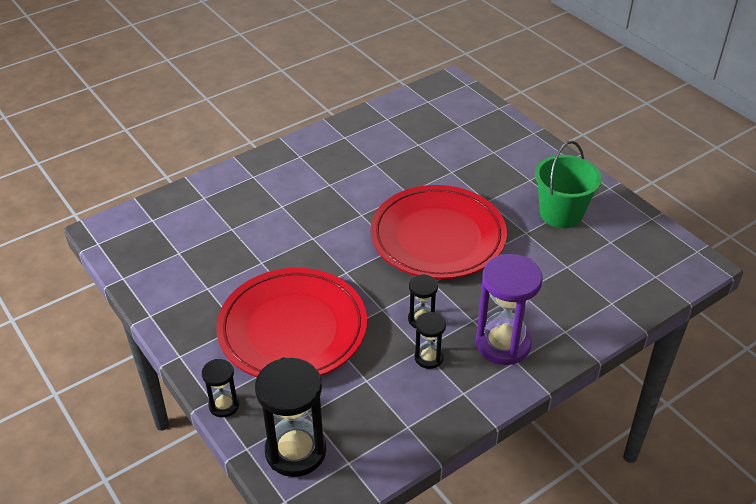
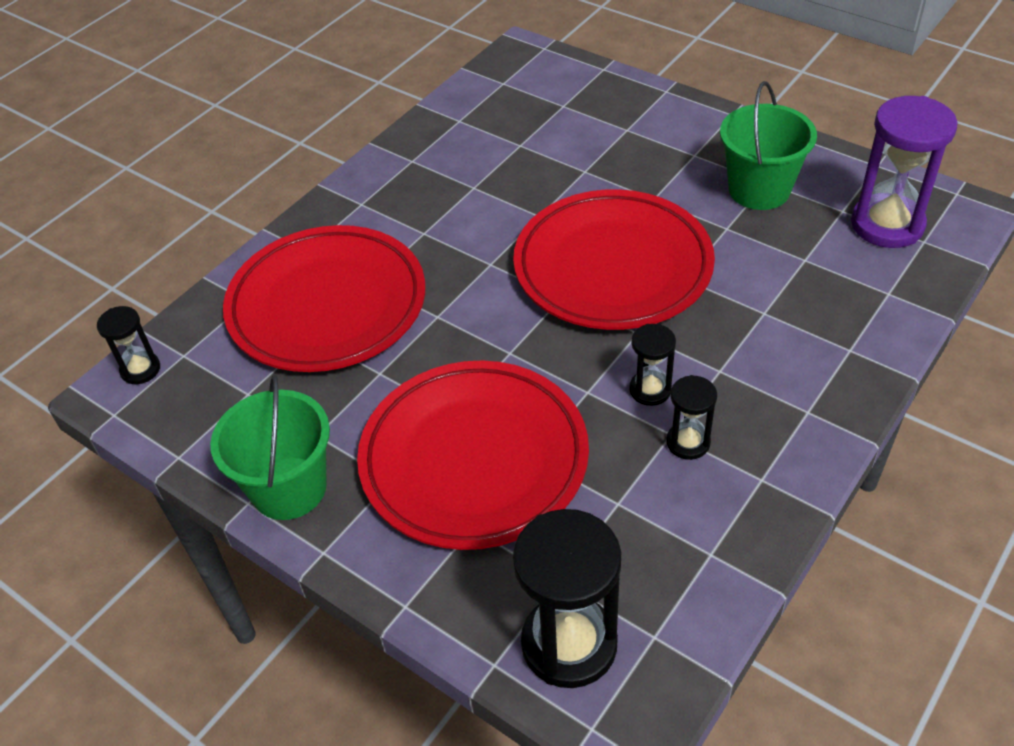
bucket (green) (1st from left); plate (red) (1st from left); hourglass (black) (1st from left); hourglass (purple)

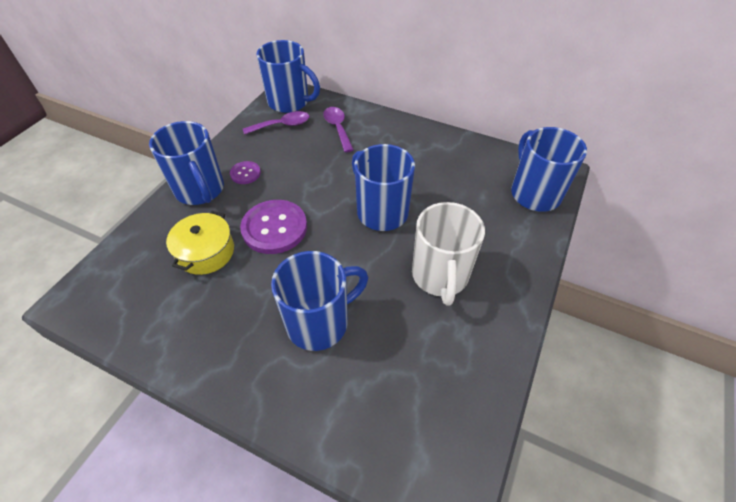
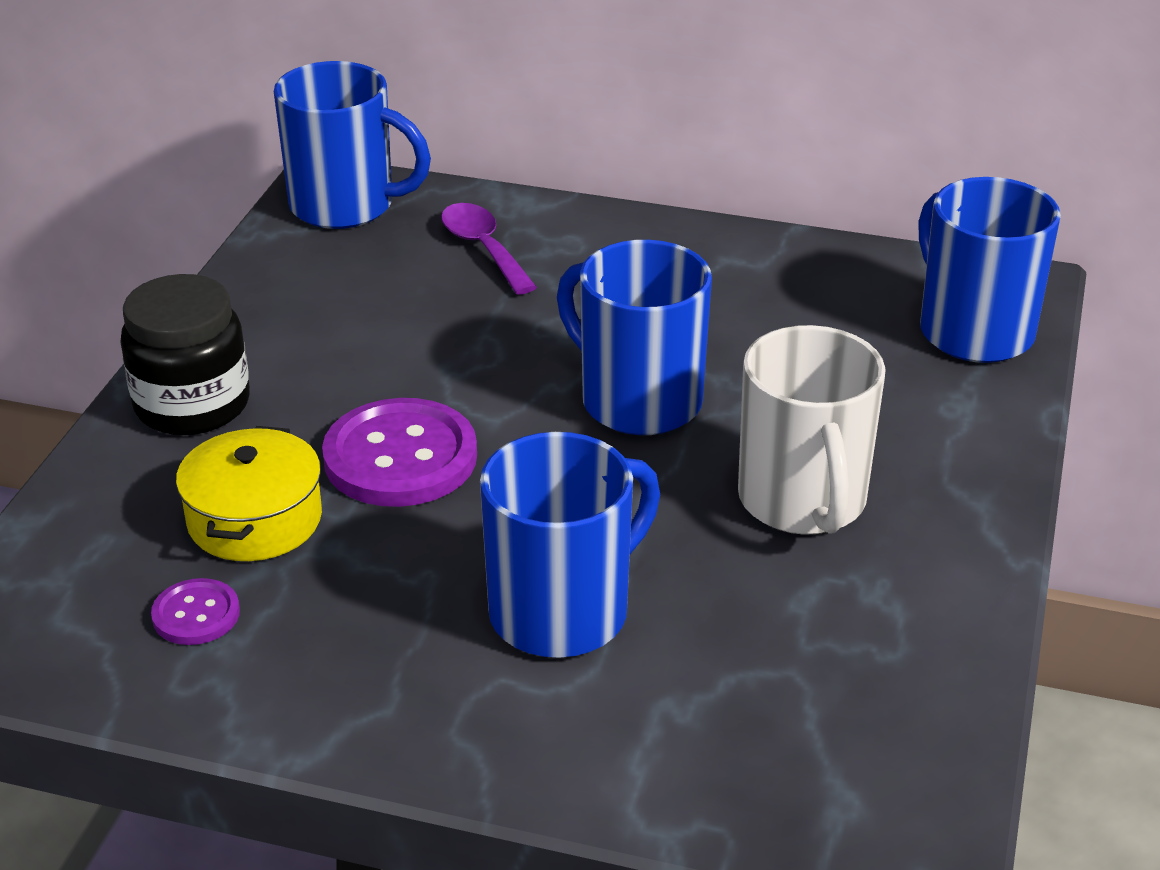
spoon (purple) (1st from left in the first image); button (purple) (1st from left); jar (black)

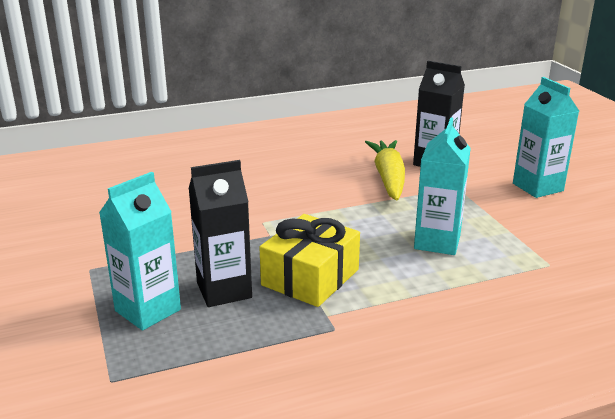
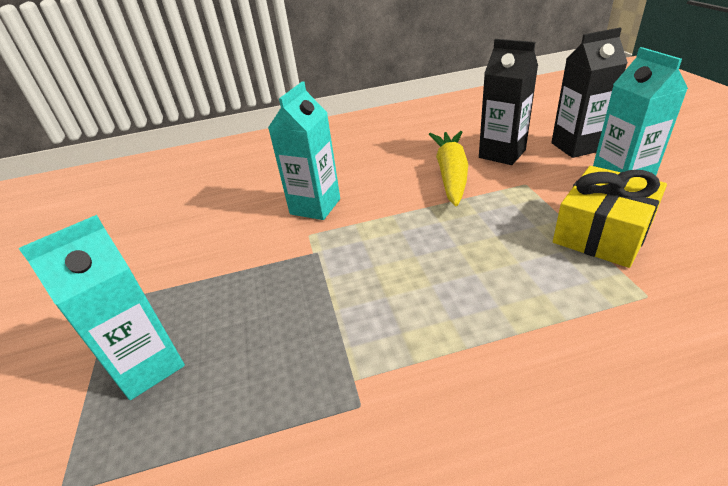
carton (black) (2nd from left); gift (yellow); carton (turquoise) (2nd from left)

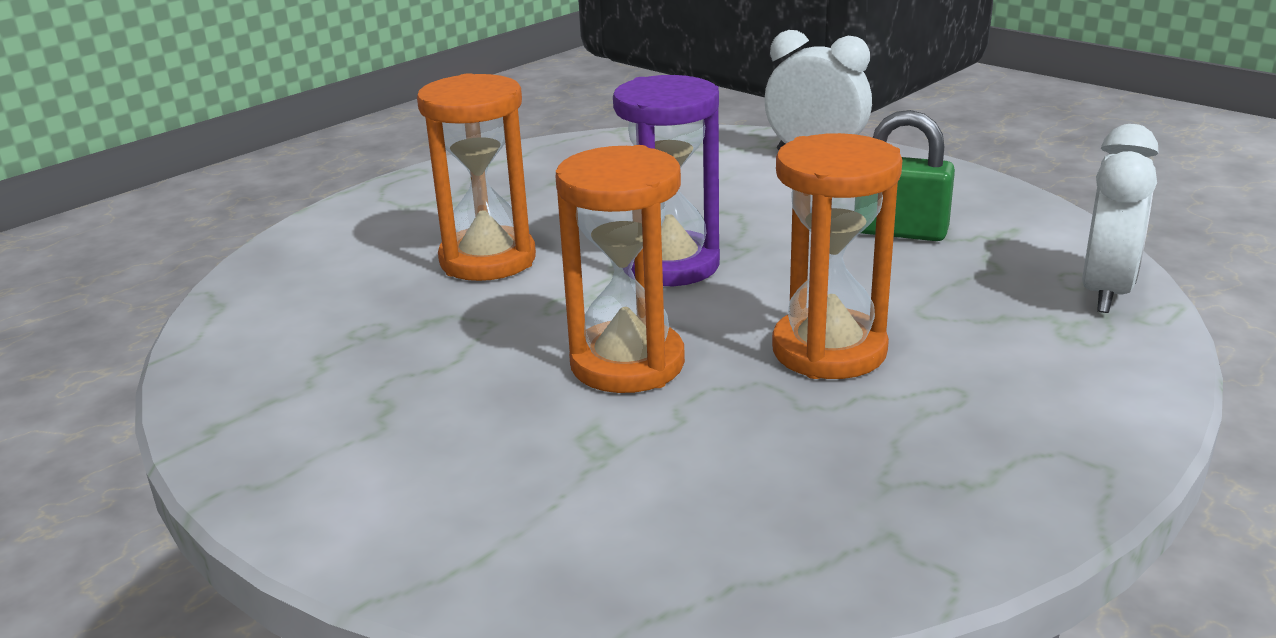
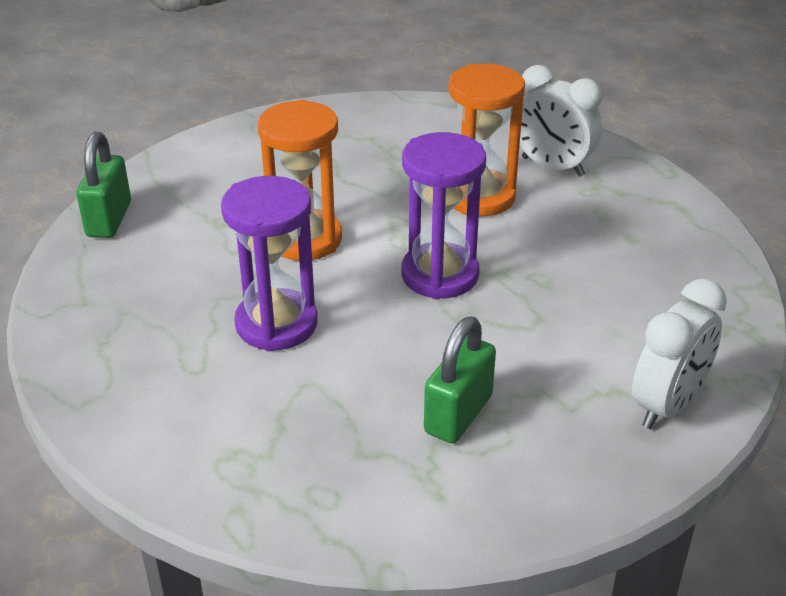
padlock (green) (1st from left); clock (white) (1st from left); hourglass (purple) (1st from left)

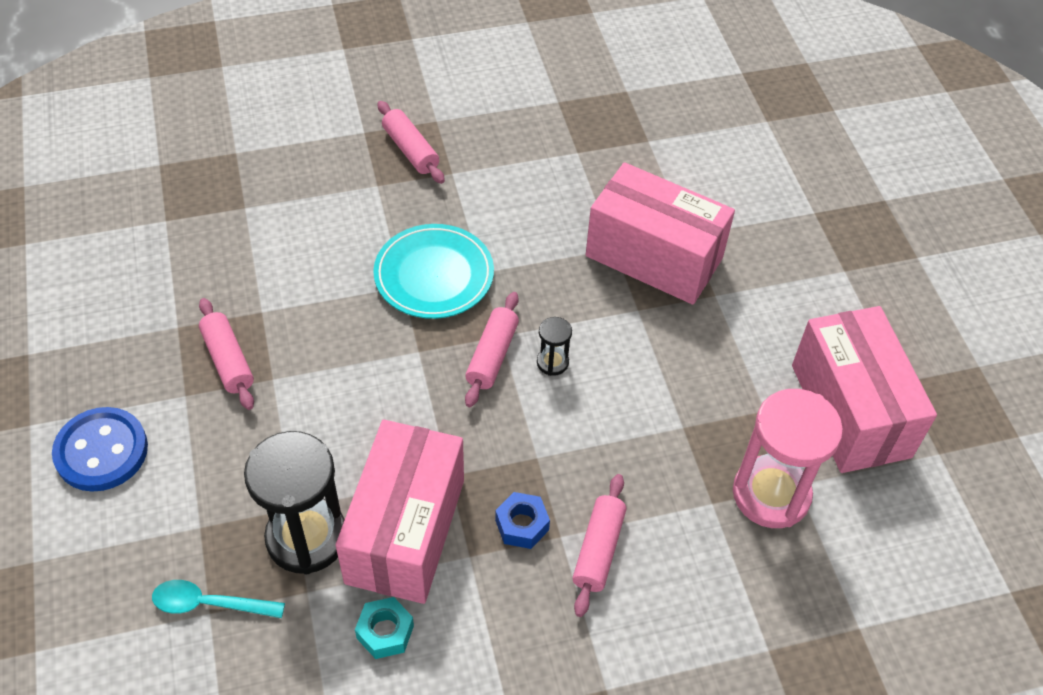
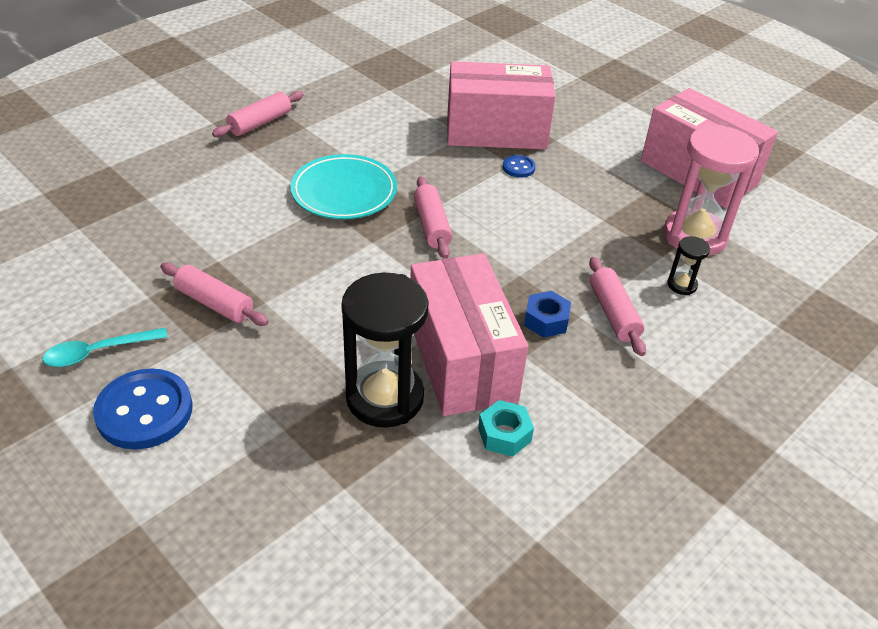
button (blue) (2nd from left); spoon (turquoise); hourglass (black) (2nd from left); rolling pin (pink) (2nd from left)

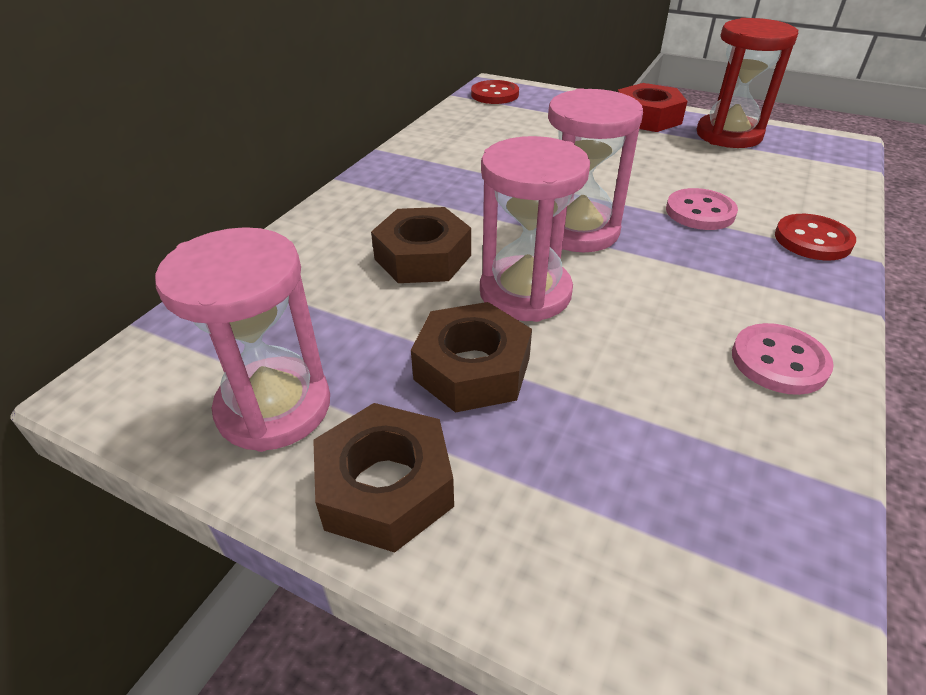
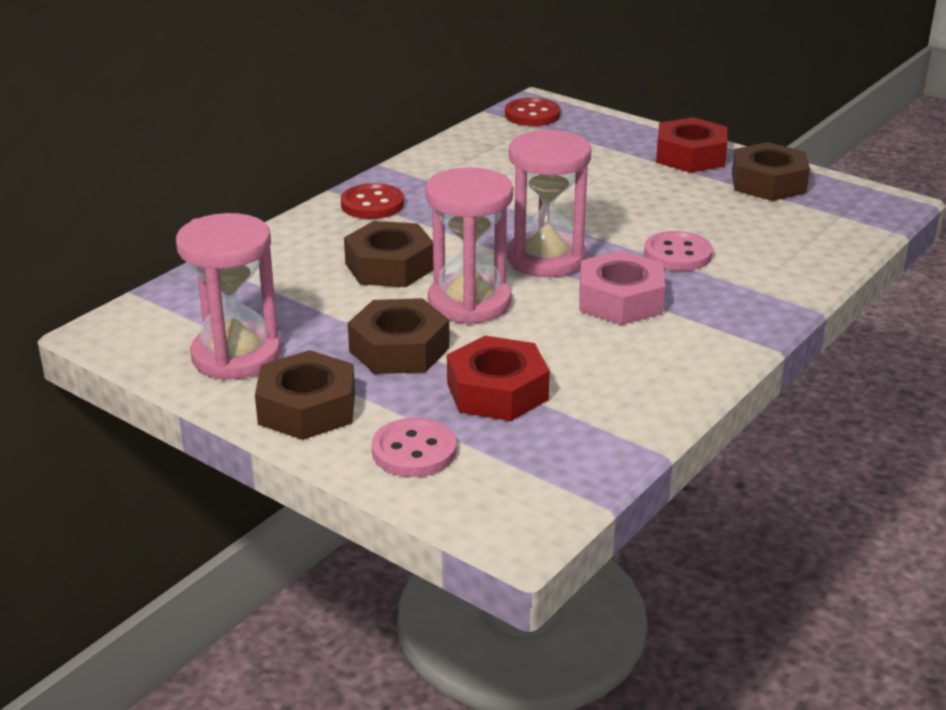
nut (red) (1st from left); nut (pink); button (pink) (1st from left); button (red) (1st from left); nut (brown) (4th from left)

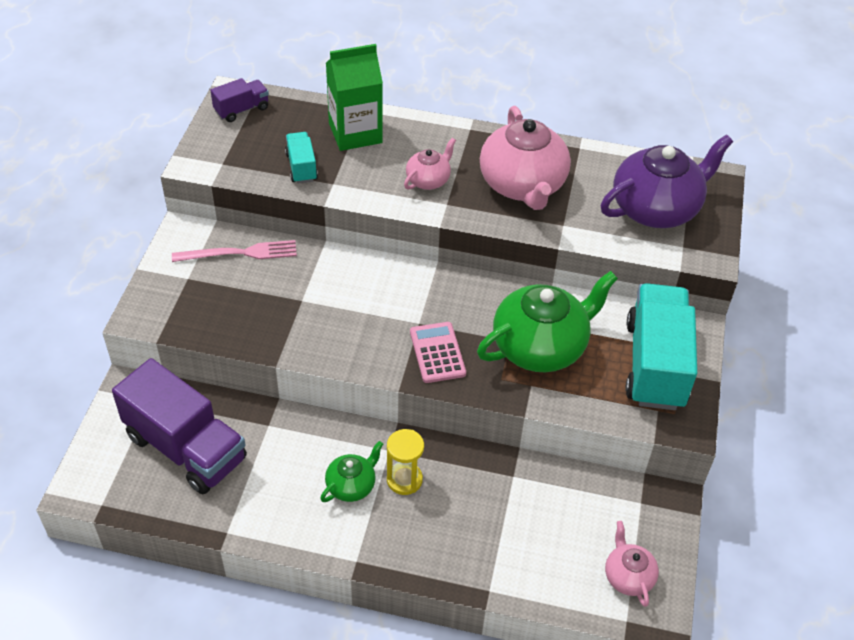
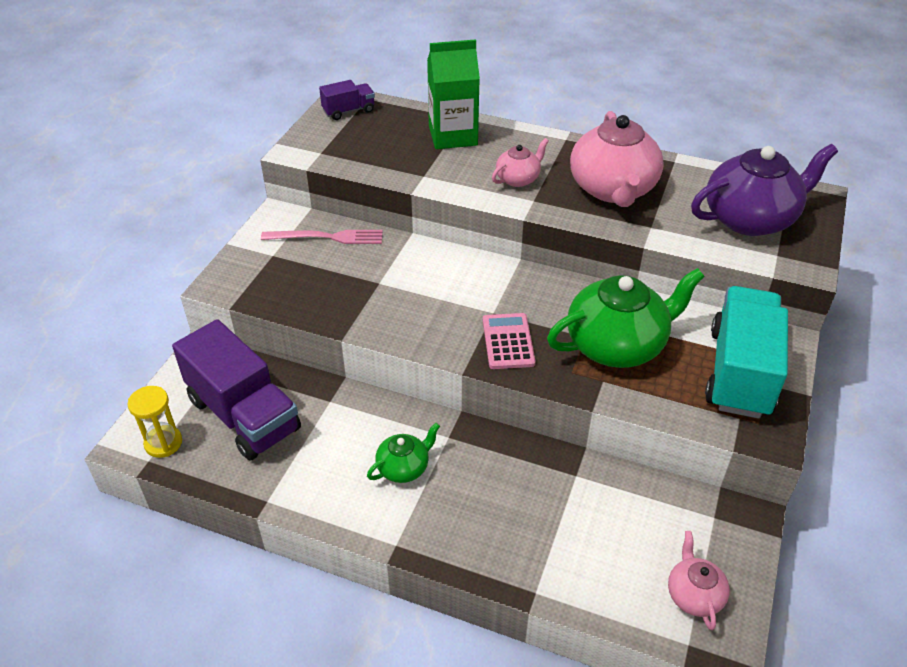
truck (turquoise) (1st from left in the first image); hourglass (yellow)

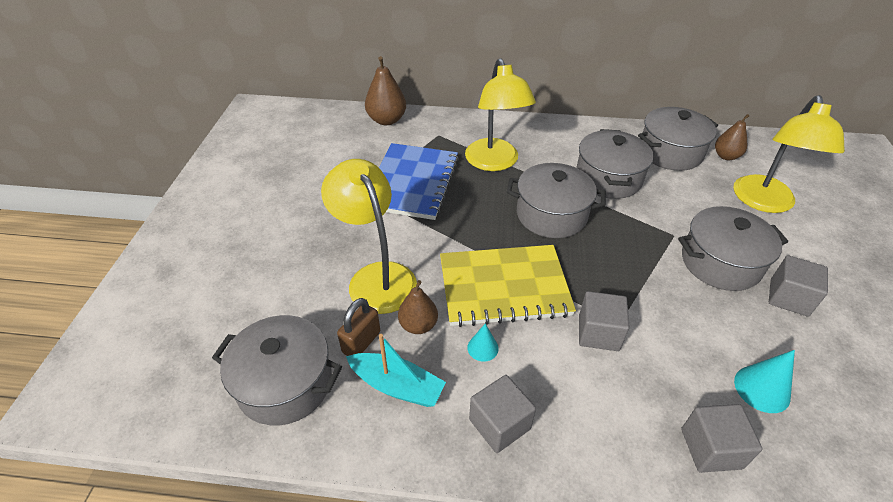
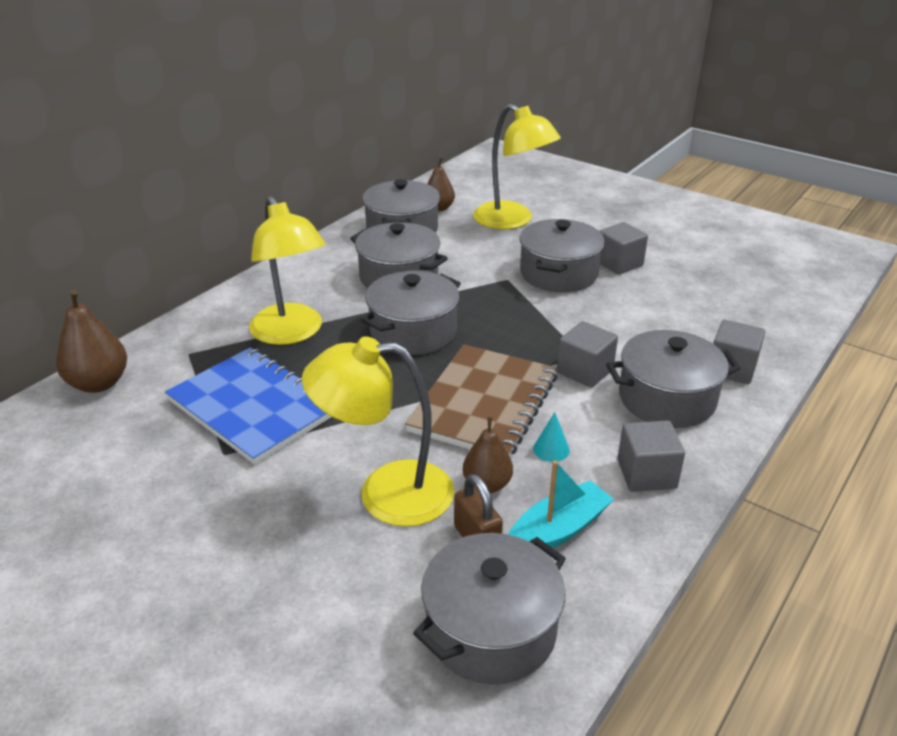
cone (turquoise) (2nd from left in the first image); pot (grey) (6th from left); notebook (brown); lamp (yellow) (1st from left)

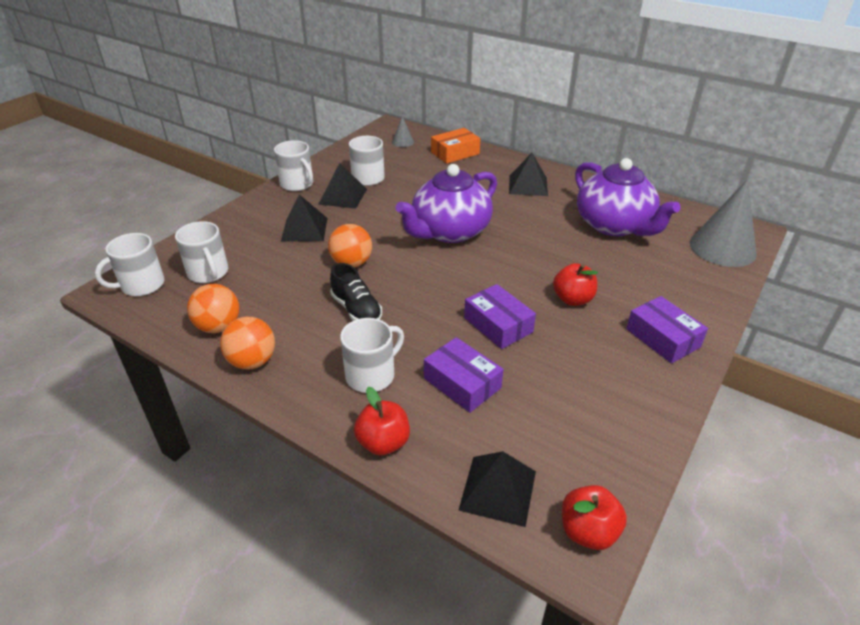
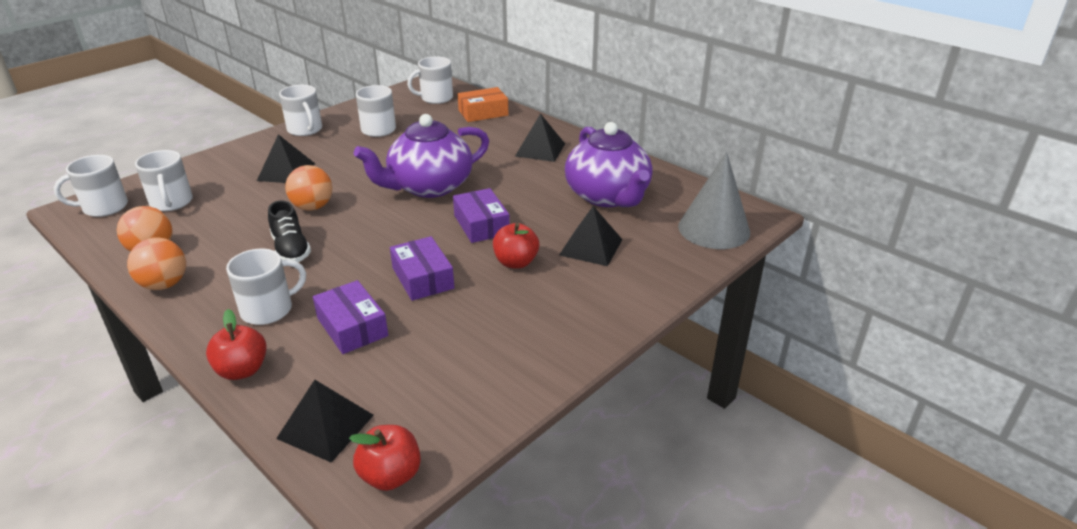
pyramid (black) (4th from left); box (purple) (3rd from left); mug (white) (6th from left)

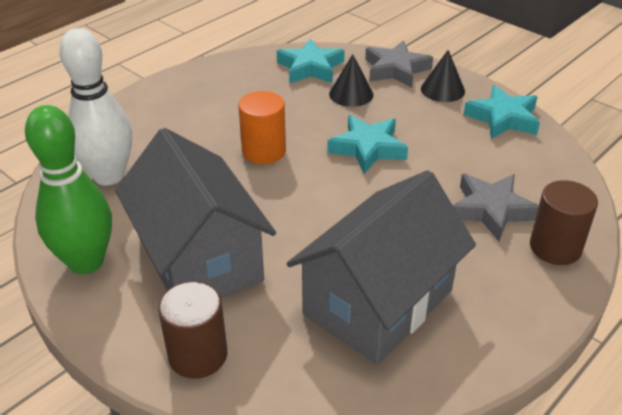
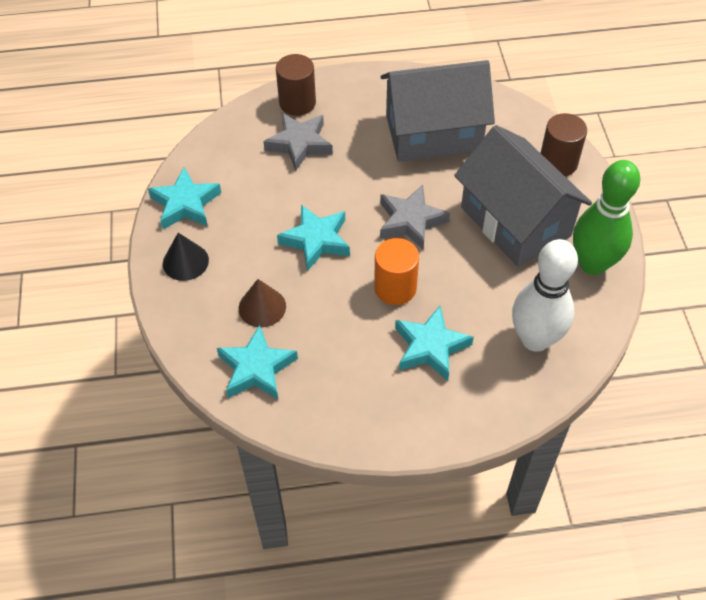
star (turquoise) (4th from left); star (grey) (2nd from left); cone (brown); house (grey) (2nd from left)

